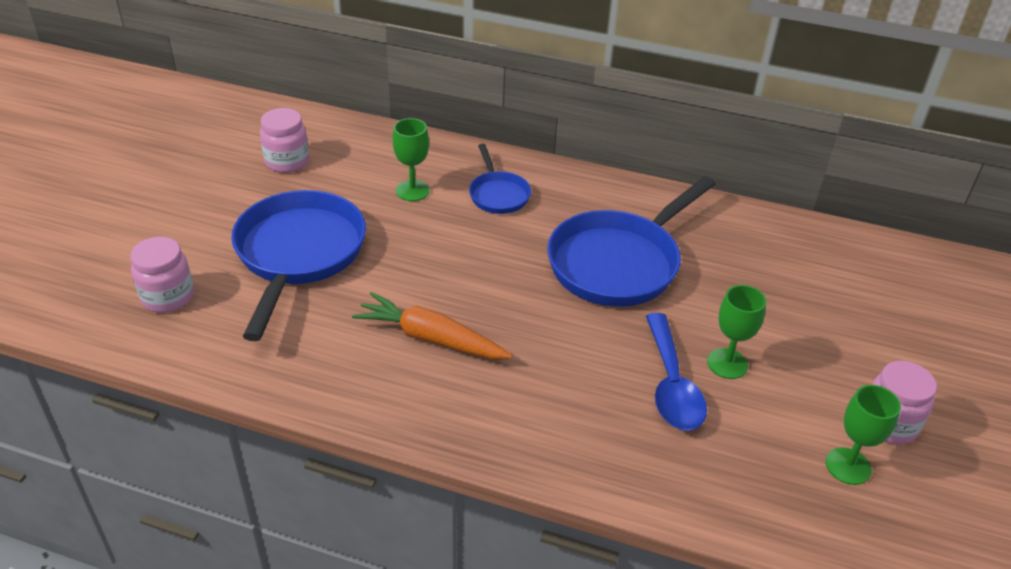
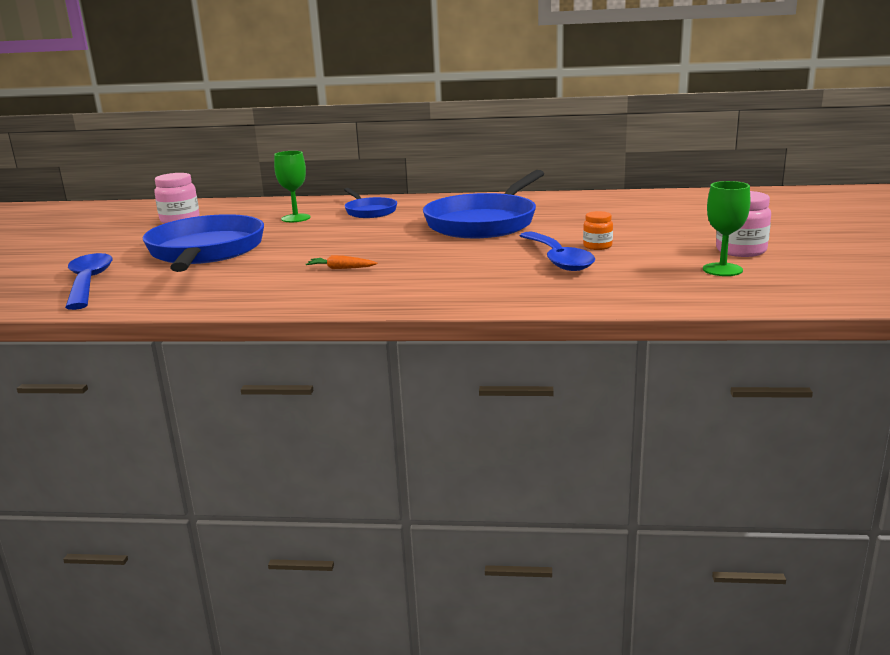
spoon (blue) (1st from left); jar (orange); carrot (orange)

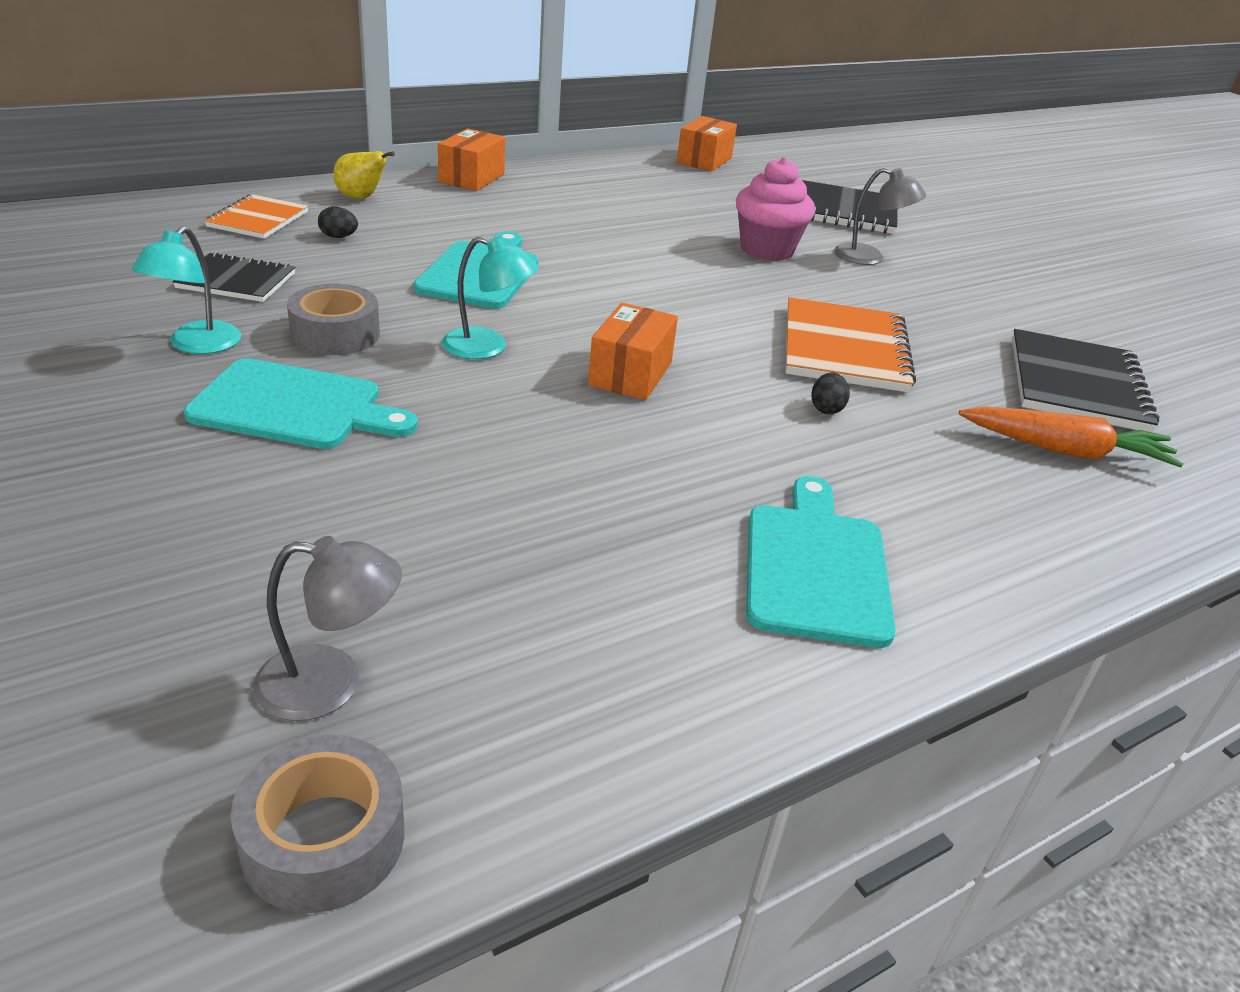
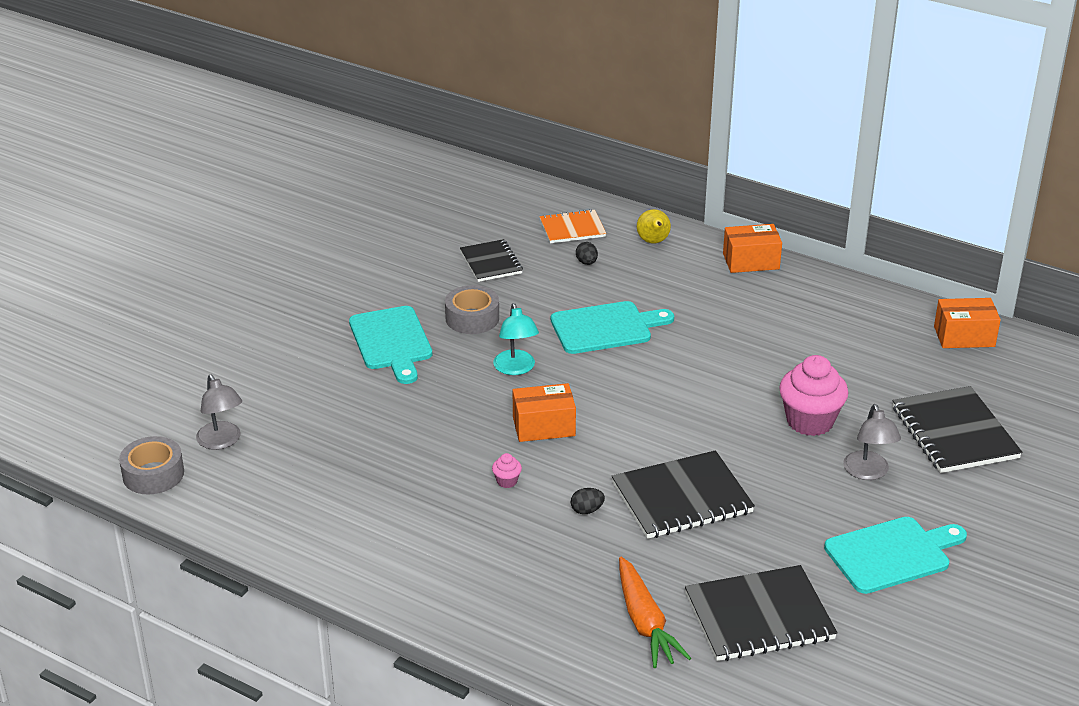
lamp (turquoise) (1st from left in the first image); cupcake (pink) (1st from left); cutting board (turquoise) (3rd from left); notebook (black) (2nd from left)

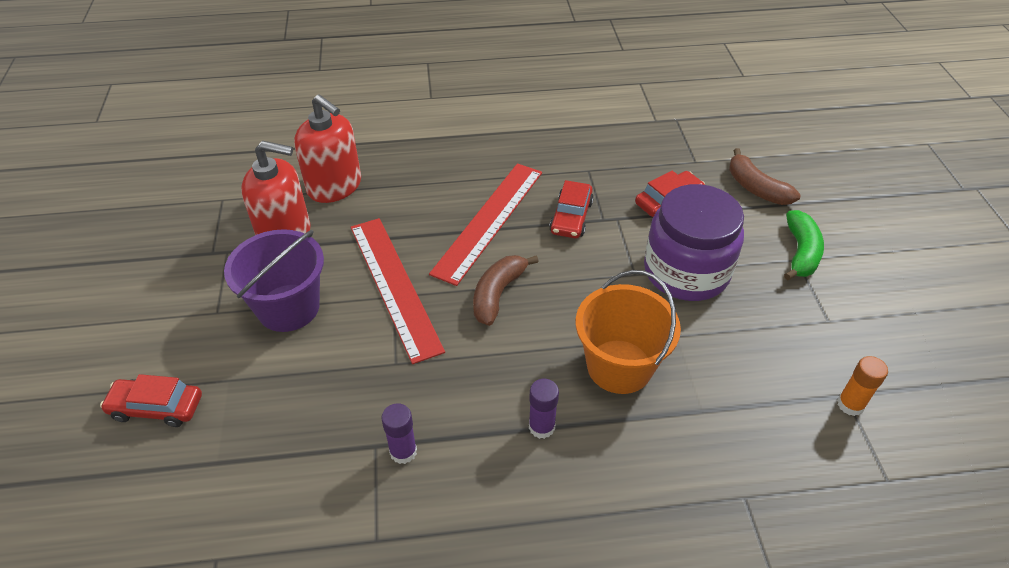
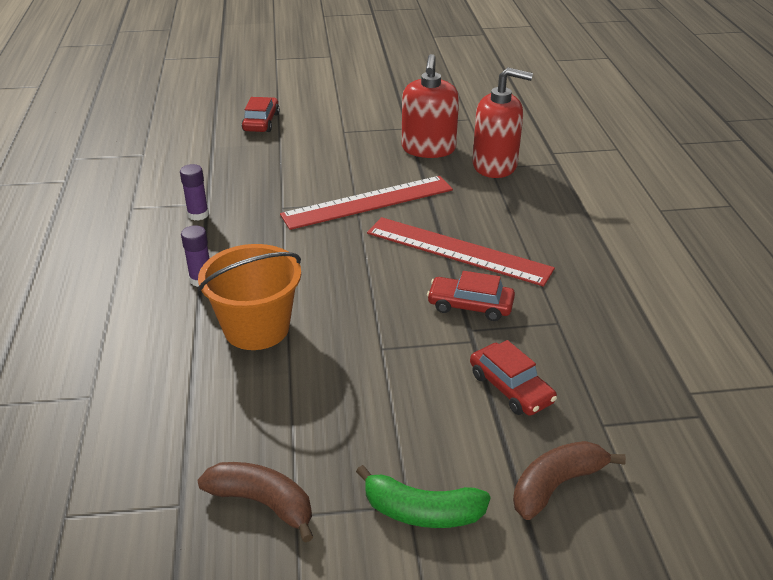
bucket (purple); jar (purple); glue stick (orange); banana (brown) (1st from left); soap dispenser (red) (2nd from left)

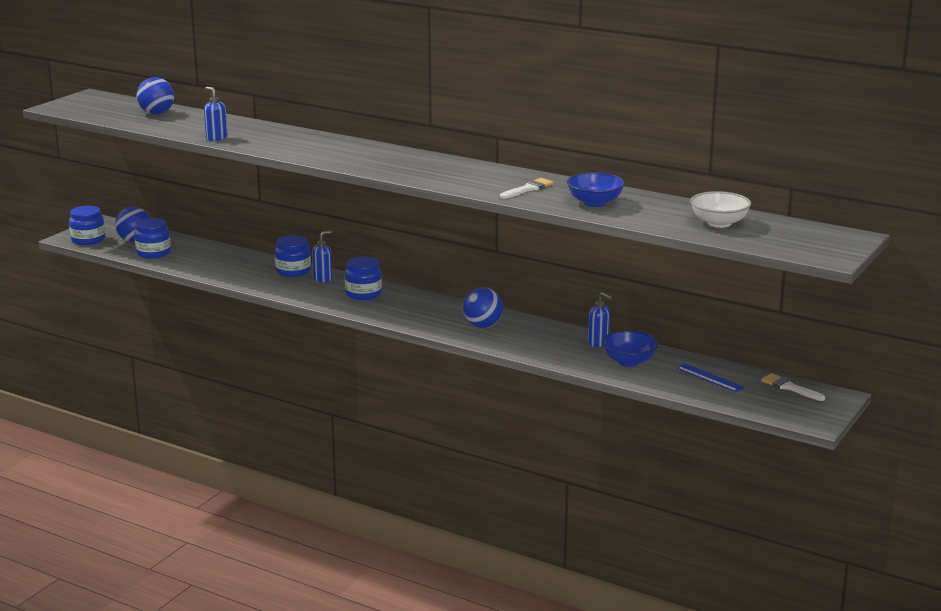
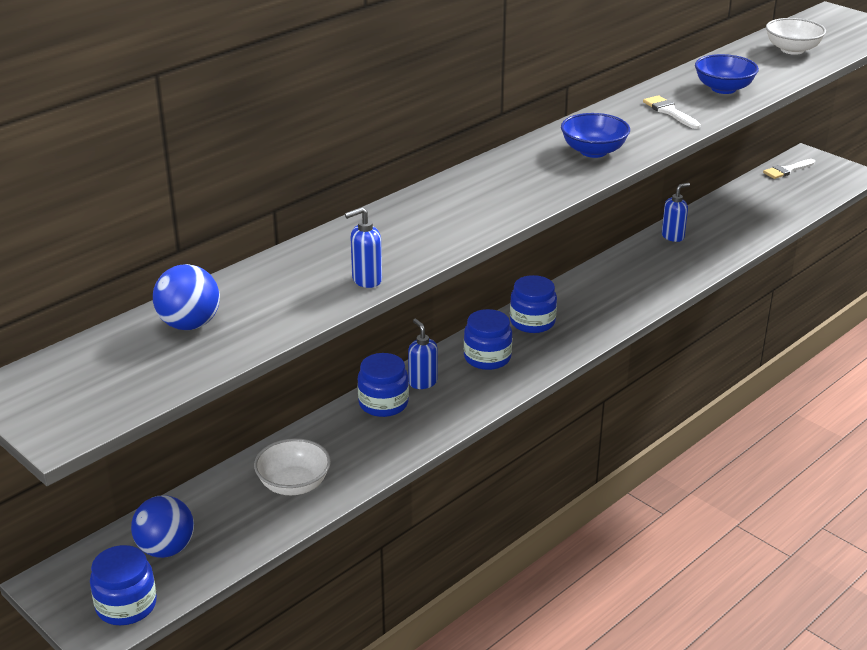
ball (blue) (3rd from left in the first image); ruler (blue); bowl (white) (1st from left); jar (blue) (4th from left); bowl (blue) (1st from left)

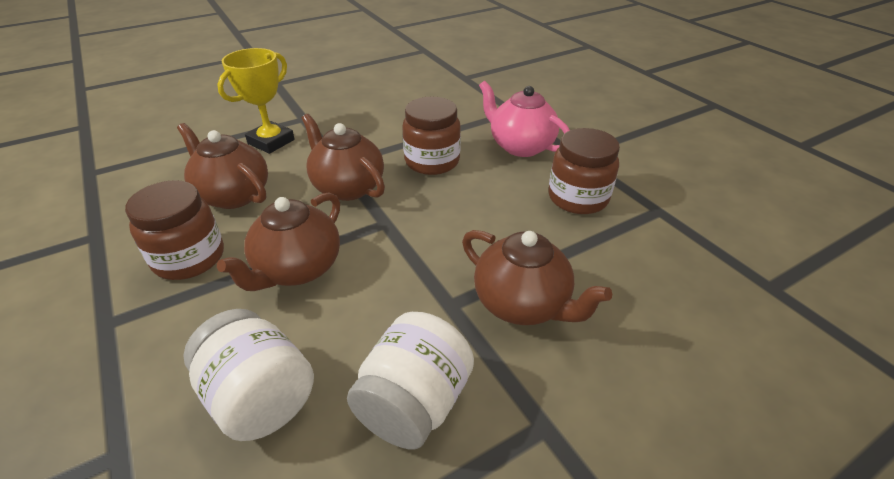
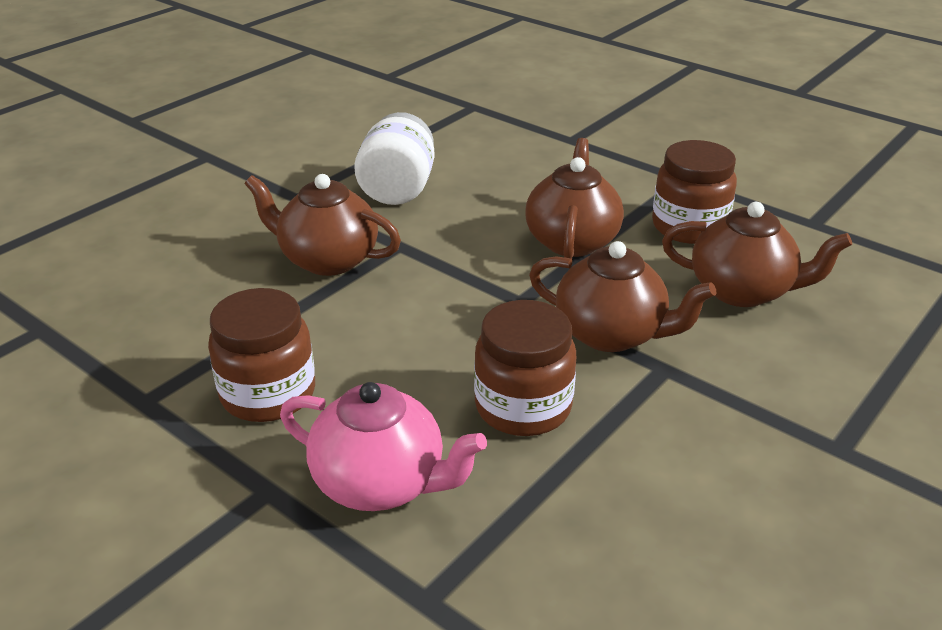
jar (white) (1st from left in the first image); trophy (yellow)

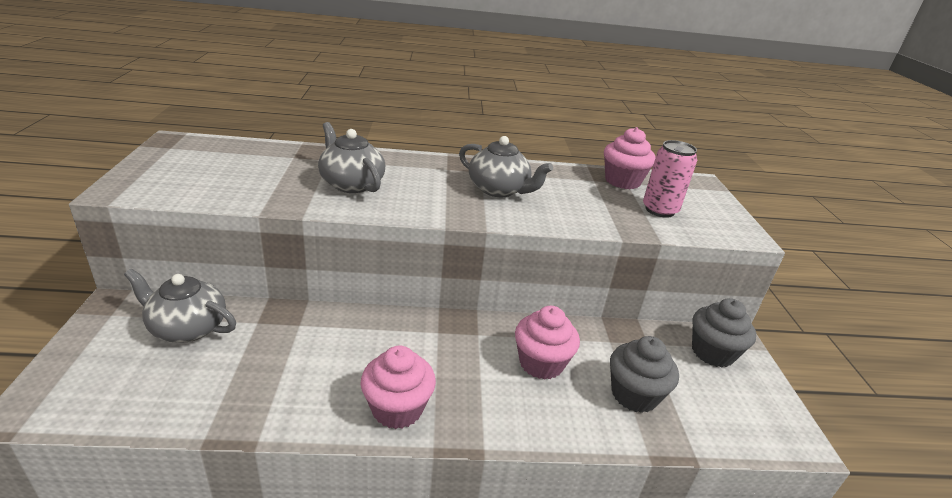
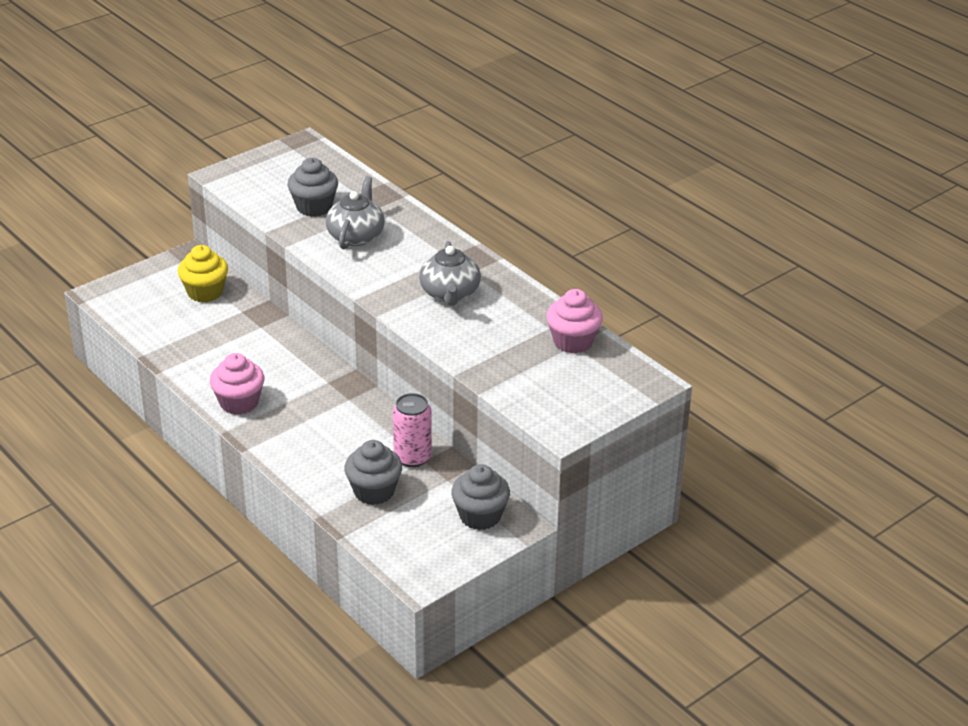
cupcake (pink) (2nd from left in the first image); cupcake (grey) (1st from left); can (pink); cupcake (yellow)

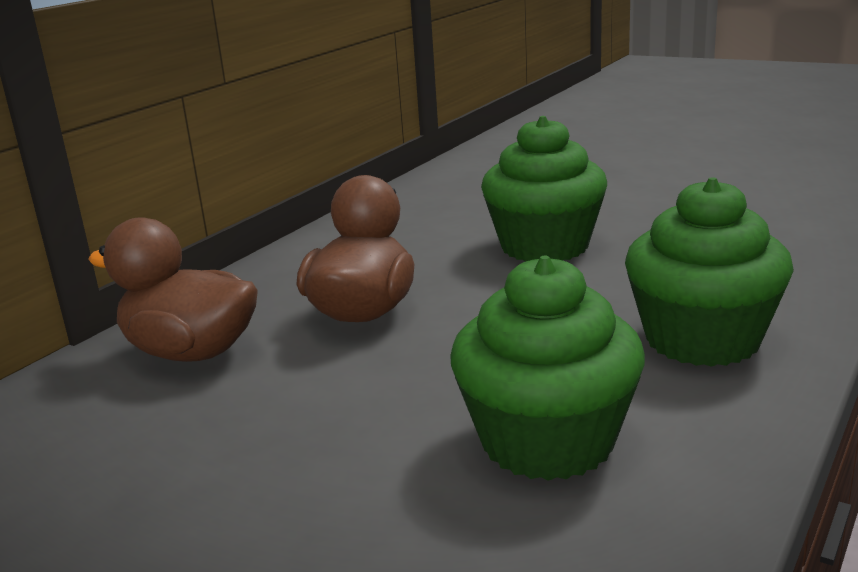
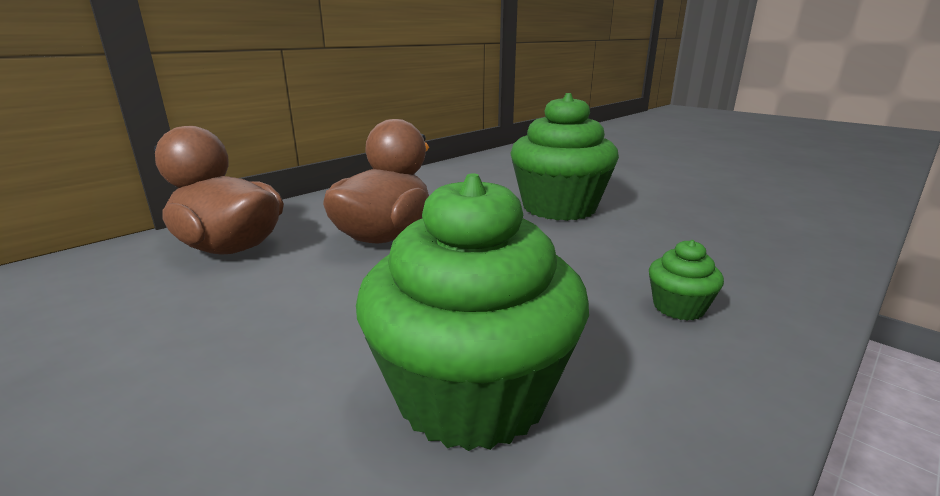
cupcake (green) (3rd from left)

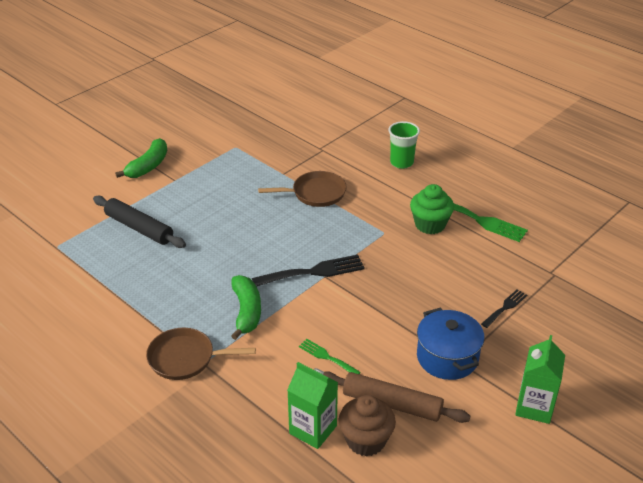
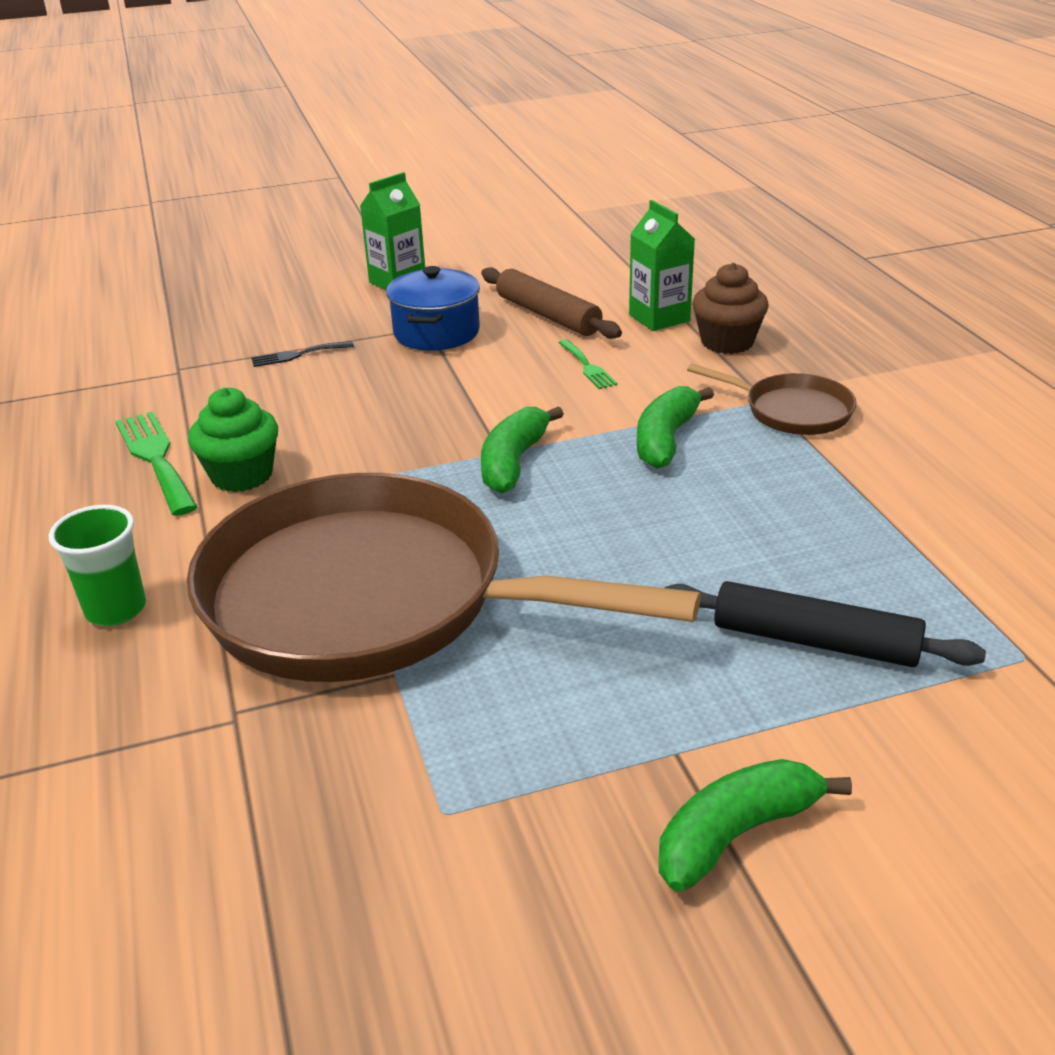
cupcake (brown); banana (green) (1st from left); rolling pin (black); pan (brown) (1st from left)

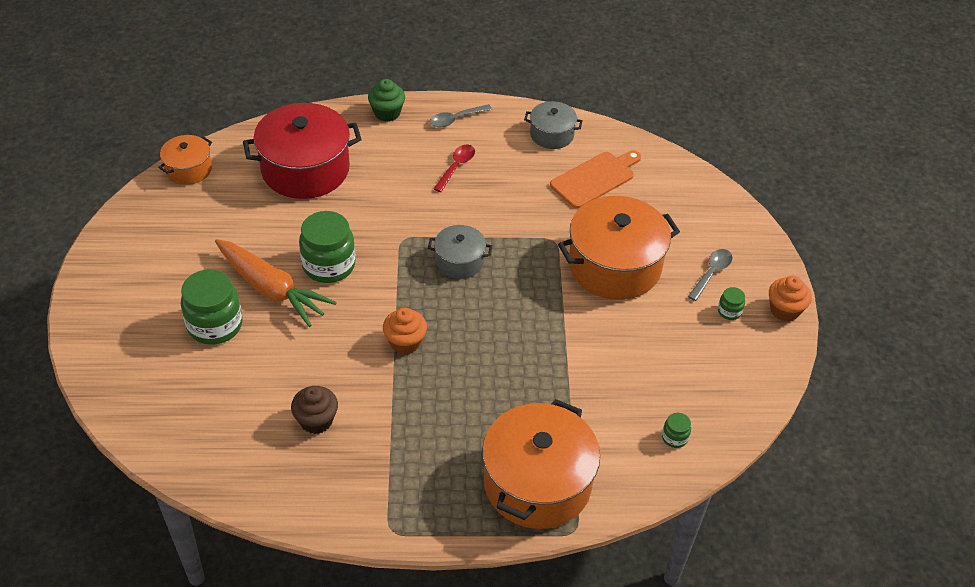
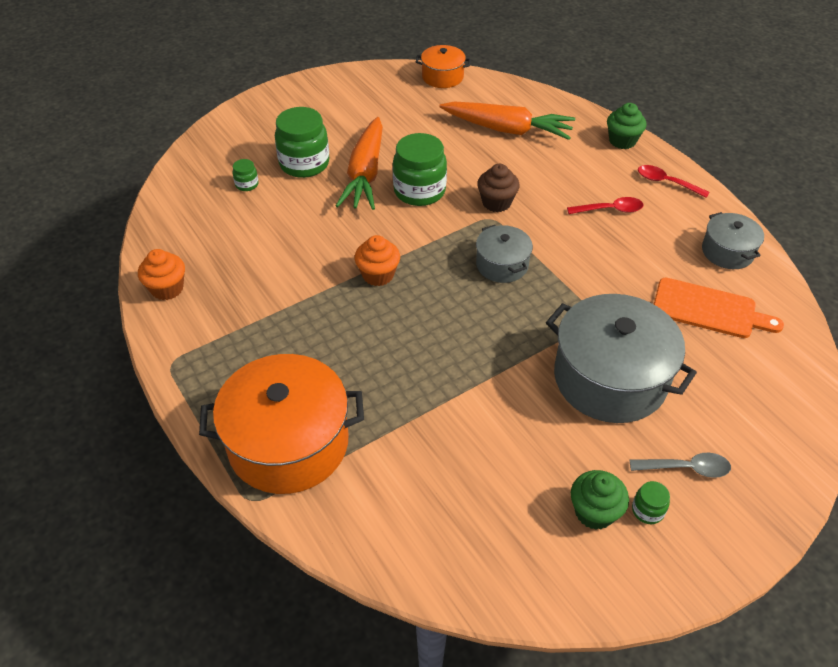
cupcake (green) (1st from left); cupcake (brown); jar (green) (1st from left); cupcake (orange) (1st from left); carrot (orange) (2nd from left); spoon (red) (2nd from left); pot (grey) (2nd from left)

